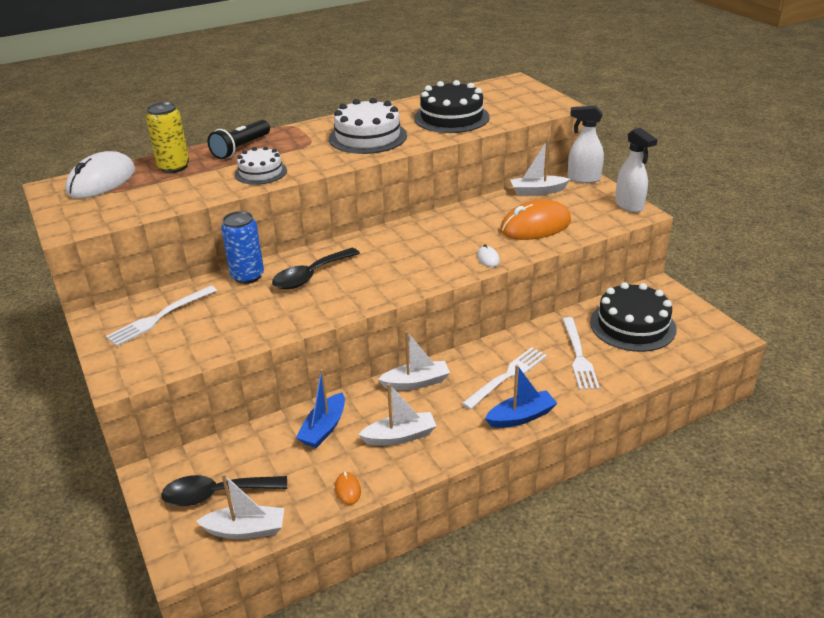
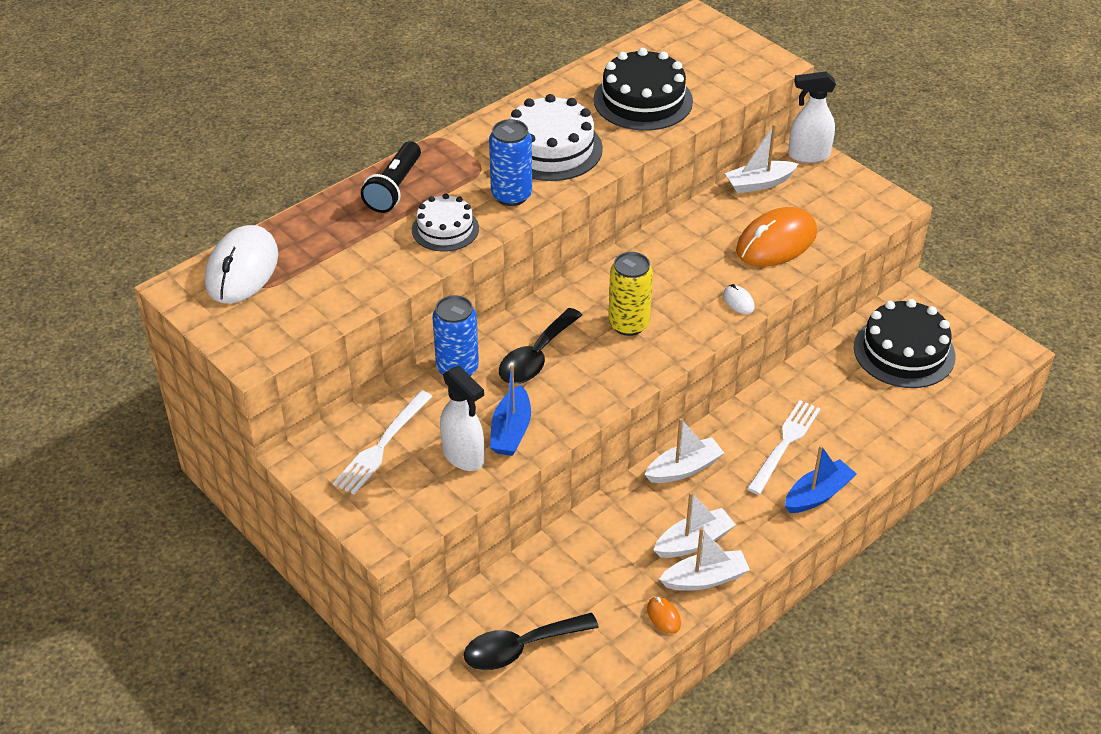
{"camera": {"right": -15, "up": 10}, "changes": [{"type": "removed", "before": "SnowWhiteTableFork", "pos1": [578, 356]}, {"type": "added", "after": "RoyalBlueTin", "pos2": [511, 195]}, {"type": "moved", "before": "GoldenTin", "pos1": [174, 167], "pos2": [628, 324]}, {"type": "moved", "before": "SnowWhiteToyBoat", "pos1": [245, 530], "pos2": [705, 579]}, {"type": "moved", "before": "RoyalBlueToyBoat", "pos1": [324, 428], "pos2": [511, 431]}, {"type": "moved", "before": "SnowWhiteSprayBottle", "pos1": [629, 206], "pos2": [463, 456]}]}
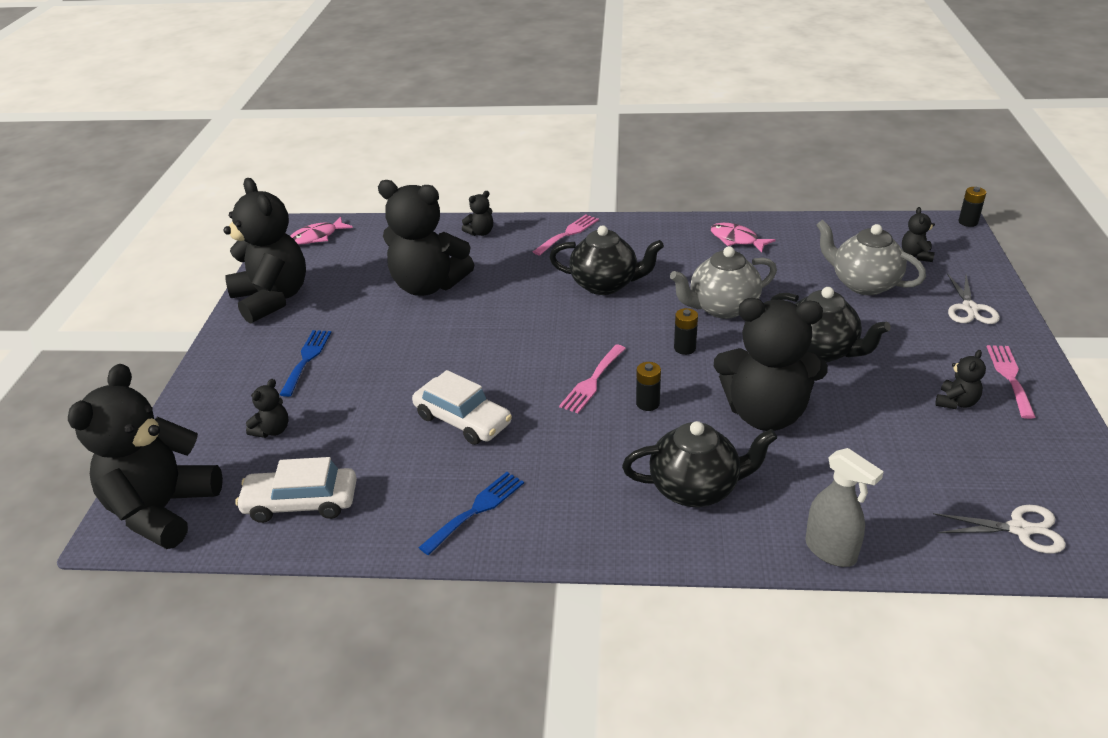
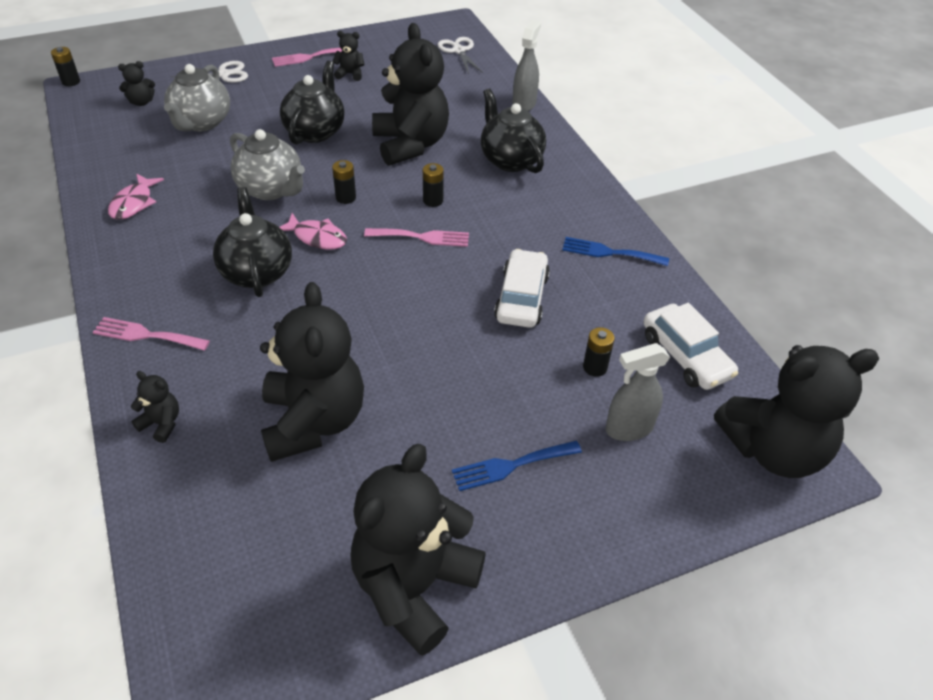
{"camera": {"right": -120, "up": 10}, "changes": [{"type": "added", "after": "EbonyBattery", "pos2": [595, 367]}, {"type": "moved", "before": "PinkFishFigure", "pos1": [317, 237], "pos2": [317, 237]}, {"type": "replaced", "before": "EbonyTeddy", "after": "GraySprayBottle", "pos1": [272, 430], "pos2": [628, 428]}]}
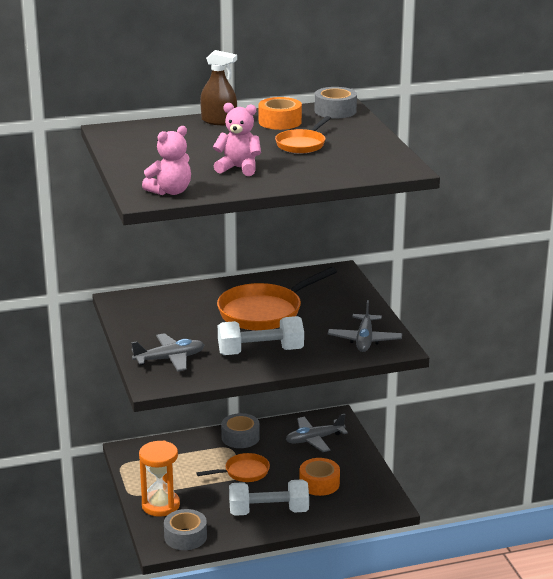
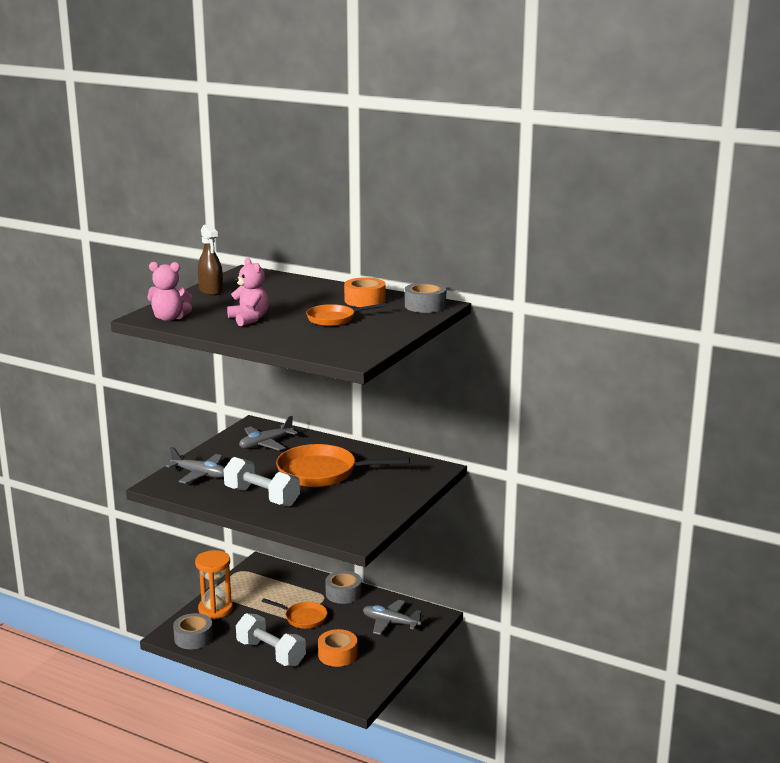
{"camera": {"right": 45, "up": -5}, "changes": [{"type": "moved", "before": "DarkBrownSprayBottle", "pos1": [219, 121], "pos2": [211, 291]}, {"type": "moved", "before": "GrayAeroplane", "pos1": [364, 340], "pos2": [266, 444]}]}
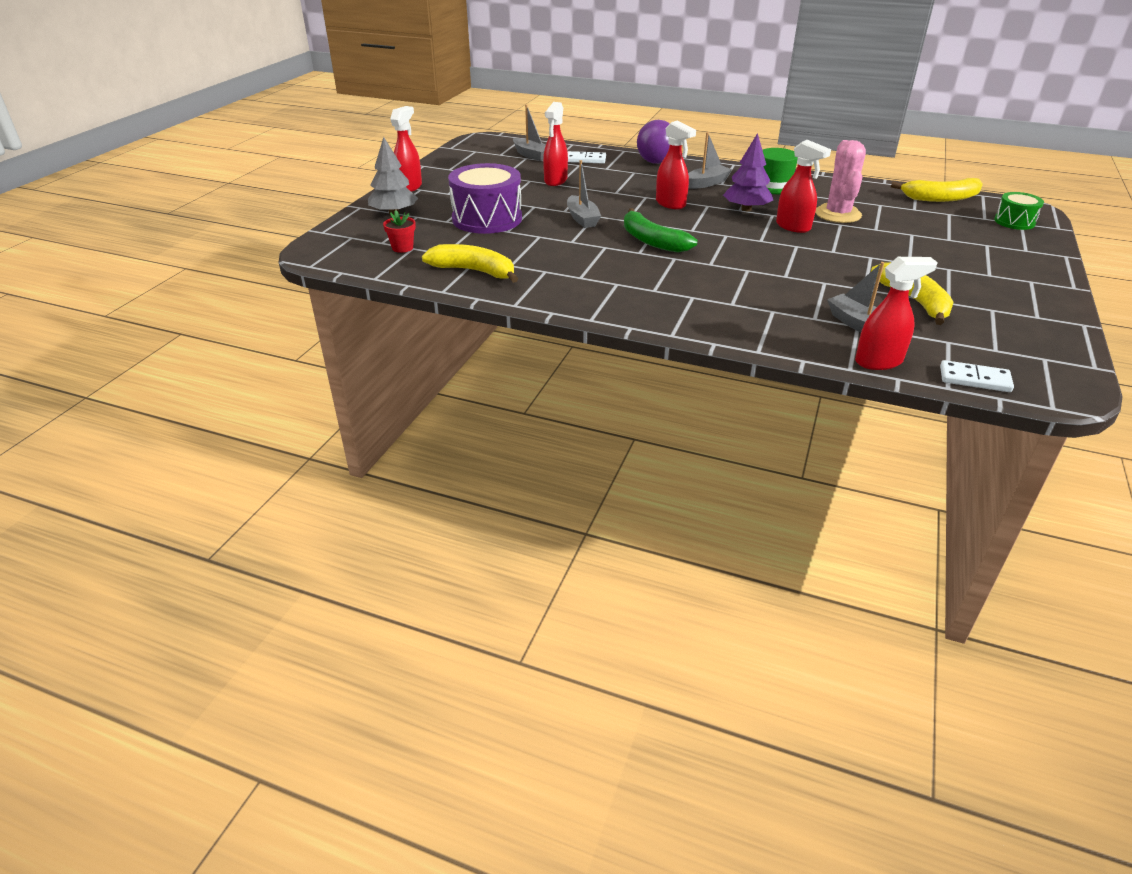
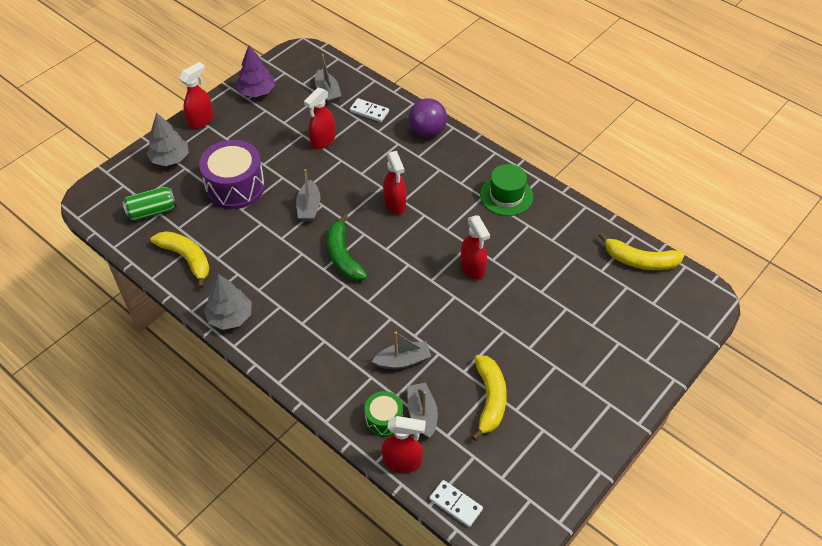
{"camera": {"right": 20, "up": 15}, "changes": [{"type": "removed", "before": "PinkCactus", "pos1": [837, 214]}, {"type": "added", "after": "GrayFirTree", "pos2": [230, 317]}, {"type": "moved", "before": "GrayToyBoat", "pos1": [706, 183], "pos2": [403, 361]}, {"type": "moved", "before": "PurpleFirTree", "pos1": [746, 209], "pos2": [257, 92]}, {"type": "moved", "before": "LeafGreenDrum", "pos1": [1014, 222], "pos2": [384, 419]}, {"type": "replaced", "before": "CrimsonPlantPot", "after": "LeafGreenTin", "pos1": [402, 248], "pos2": [152, 211]}]}
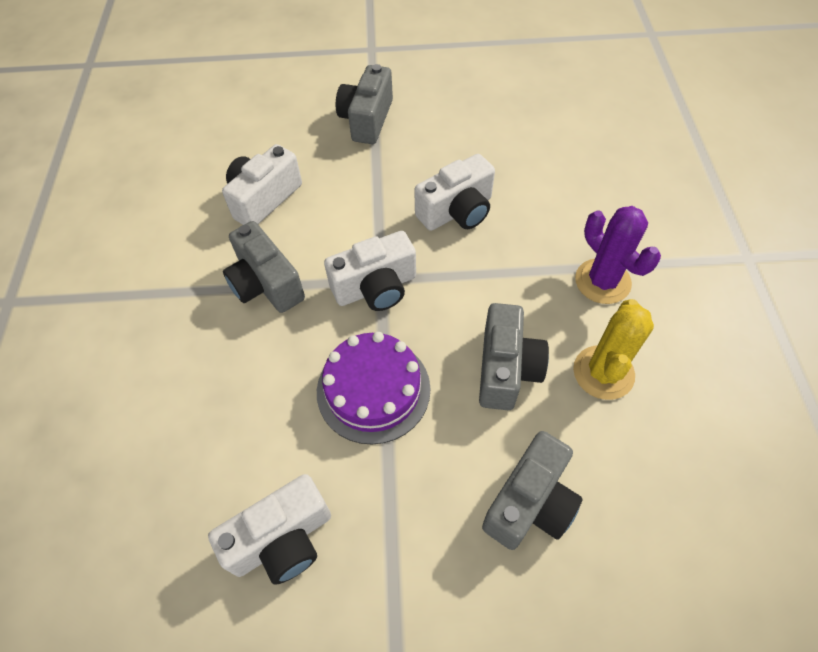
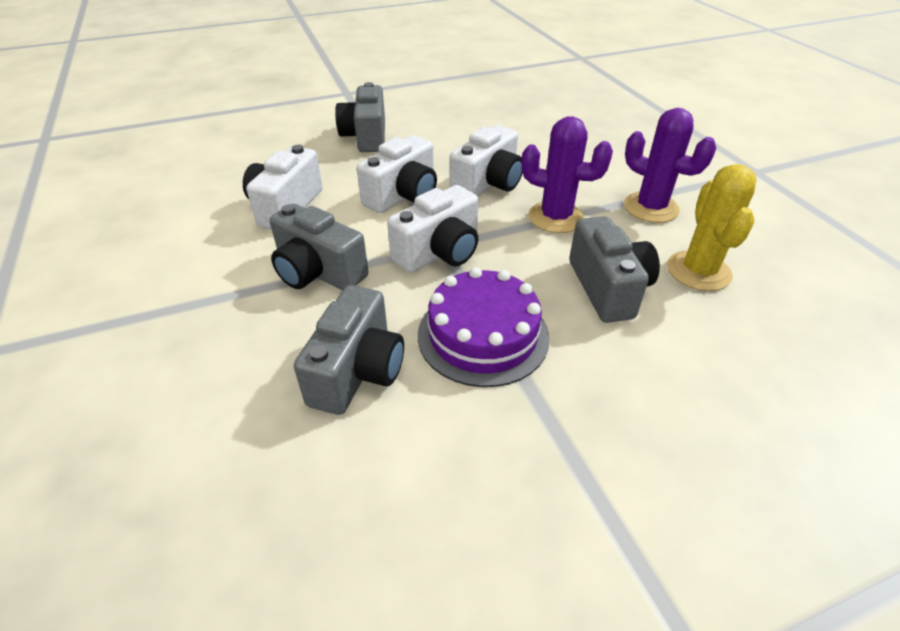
{"camera": {"right": -20, "up": -15}, "changes": [{"type": "added", "after": "PurpleCactus", "pos2": [555, 217]}, {"type": "moved", "before": "SnowWhiteCamera", "pos1": [282, 539], "pos2": [403, 195]}, {"type": "moved", "before": "GrayCamera", "pos1": [530, 503], "pos2": [358, 371]}]}
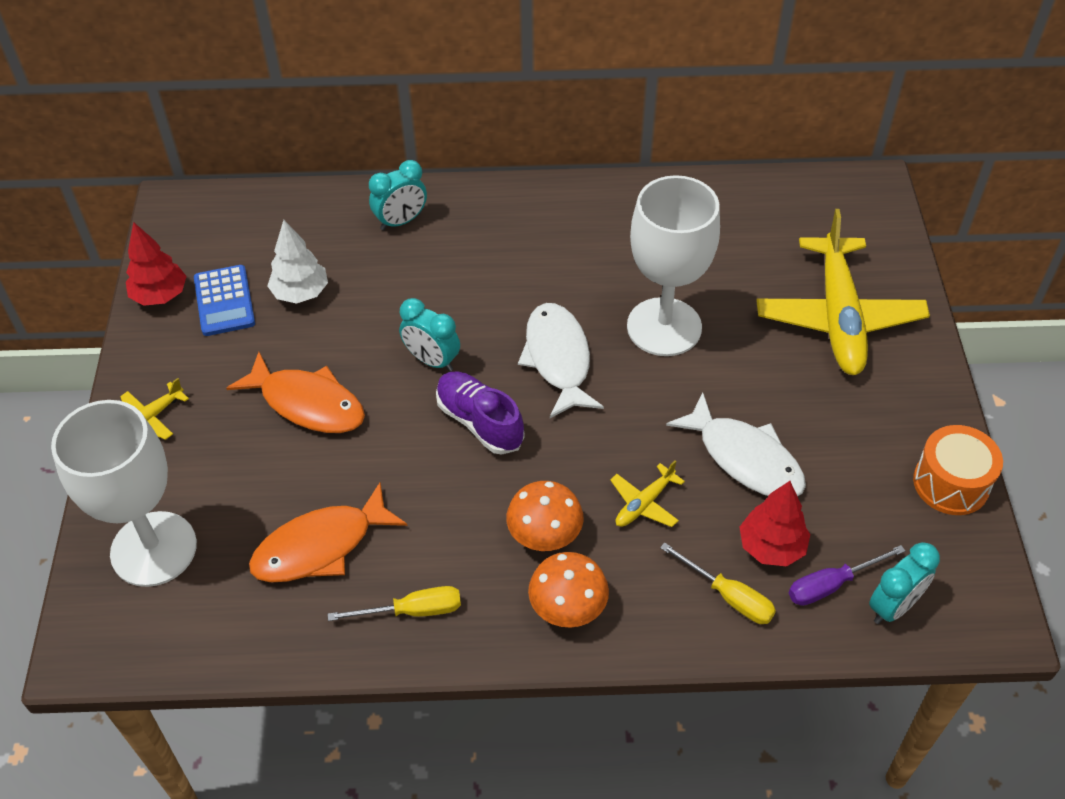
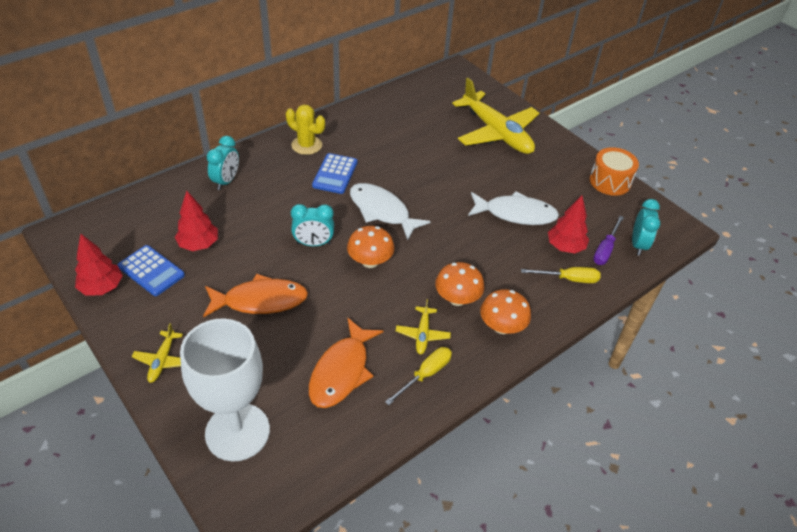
{"camera": {"right": -40, "up": -5}, "changes": [{"type": "removed", "before": "SnowWhiteChalice", "pos1": [664, 327]}, {"type": "added", "after": "GoldenCactus", "pos2": [306, 145]}, {"type": "added", "after": "RoyalBlueCalculator", "pos2": [335, 174]}, {"type": "moved", "before": "GoldenAeroplane", "pos1": [644, 503], "pos2": [422, 334]}, {"type": "replaced", "before": "PurpleLaceUpShoe", "after": "OrangeColouredMushroom", "pos1": [479, 422], "pos2": [370, 261]}, {"type": "recoloured", "before": "SnowWhiteFirTree", "after": "CrimsonFirTree", "pos1": [301, 293], "pos2": [199, 244]}]}
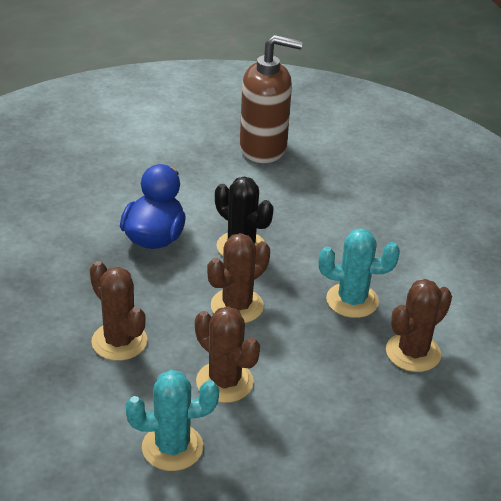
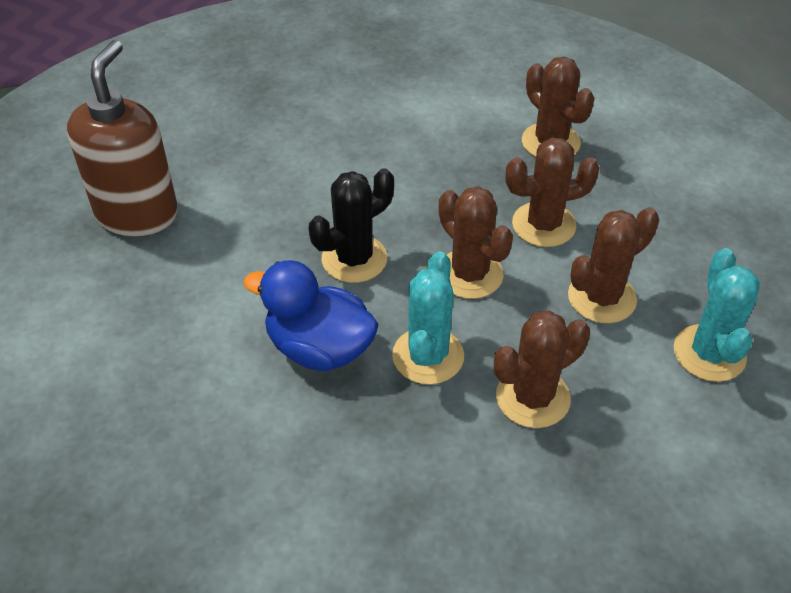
{"camera": {"right": -80, "up": 10}, "changes": [{"type": "added", "after": "DarkBrownCactus", "pos2": [543, 225]}, {"type": "moved", "before": "TurquoiseCactus", "pos1": [352, 300], "pos2": [428, 356]}]}
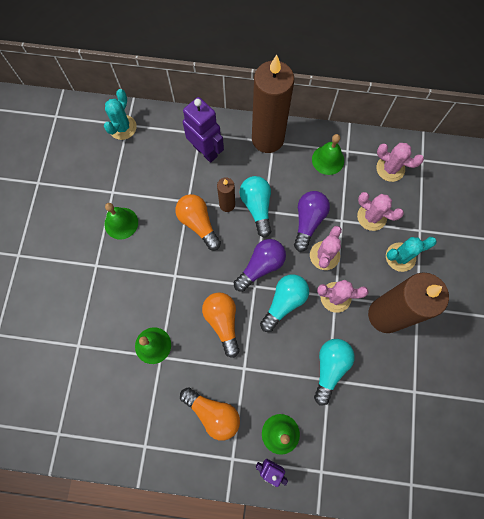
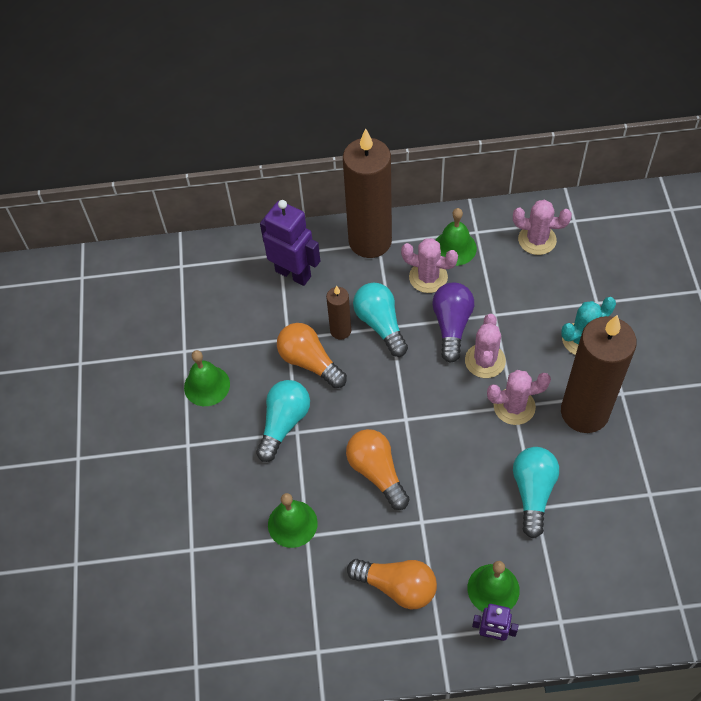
{"camera": {"right": -10, "up": -15}, "changes": [{"type": "removed", "before": "TurquoiseCactus", "pos1": [122, 127]}, {"type": "removed", "before": "PurpleLightbulb", "pos1": [261, 266]}, {"type": "moved", "before": "TurquoiseLightbulb", "pos1": [284, 302], "pos2": [284, 423]}, {"type": "moved", "before": "PinkCactus", "pos1": [371, 217], "pos2": [428, 277]}]}
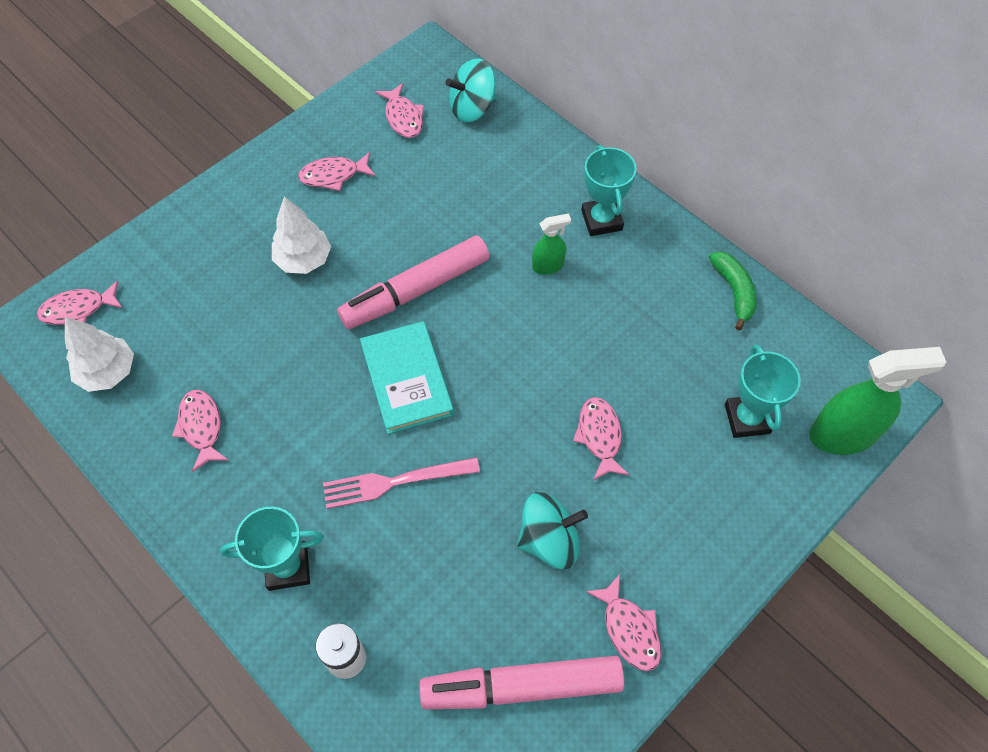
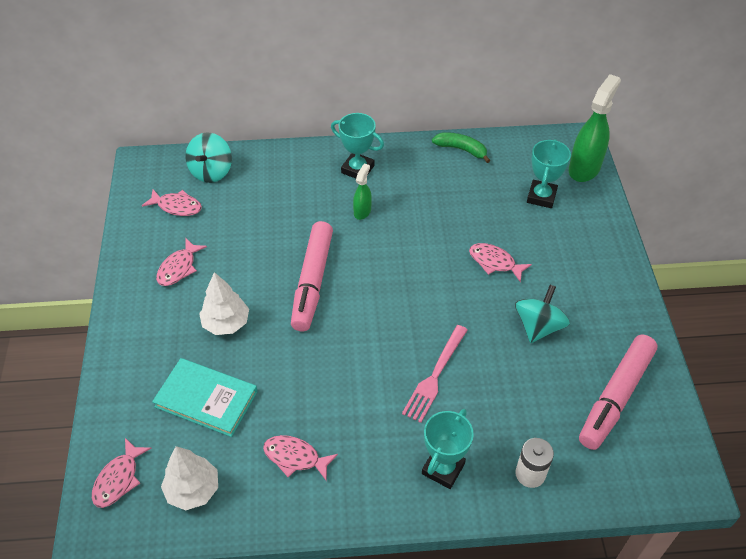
{"camera": {"right": -50, "up": -10}, "changes": [{"type": "removed", "before": "PinkFishFigure", "pos1": [629, 629]}, {"type": "moved", "before": "TurquoiseHardcover", "pos1": [407, 379], "pos2": [206, 399]}, {"type": "turned", "before": "TurquoiseTrophy", "pos1": [747, 419], "pos2": [541, 197], "turn": 75}]}
